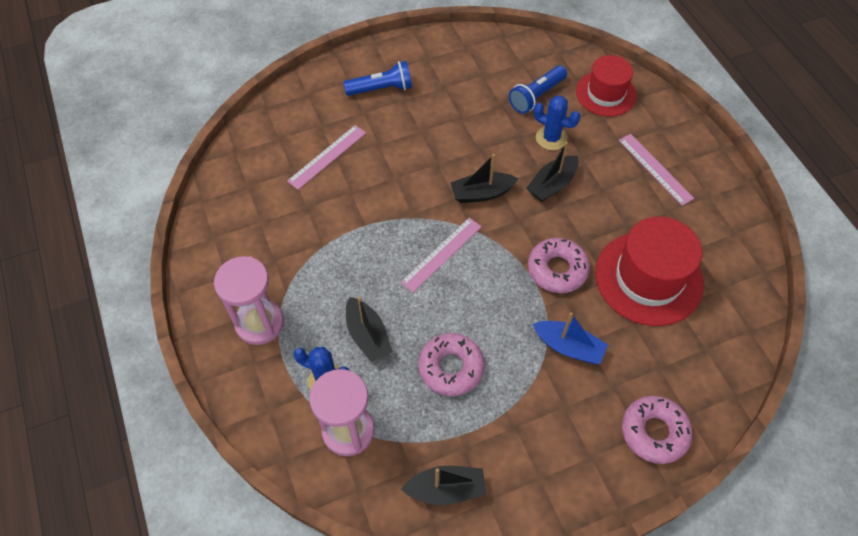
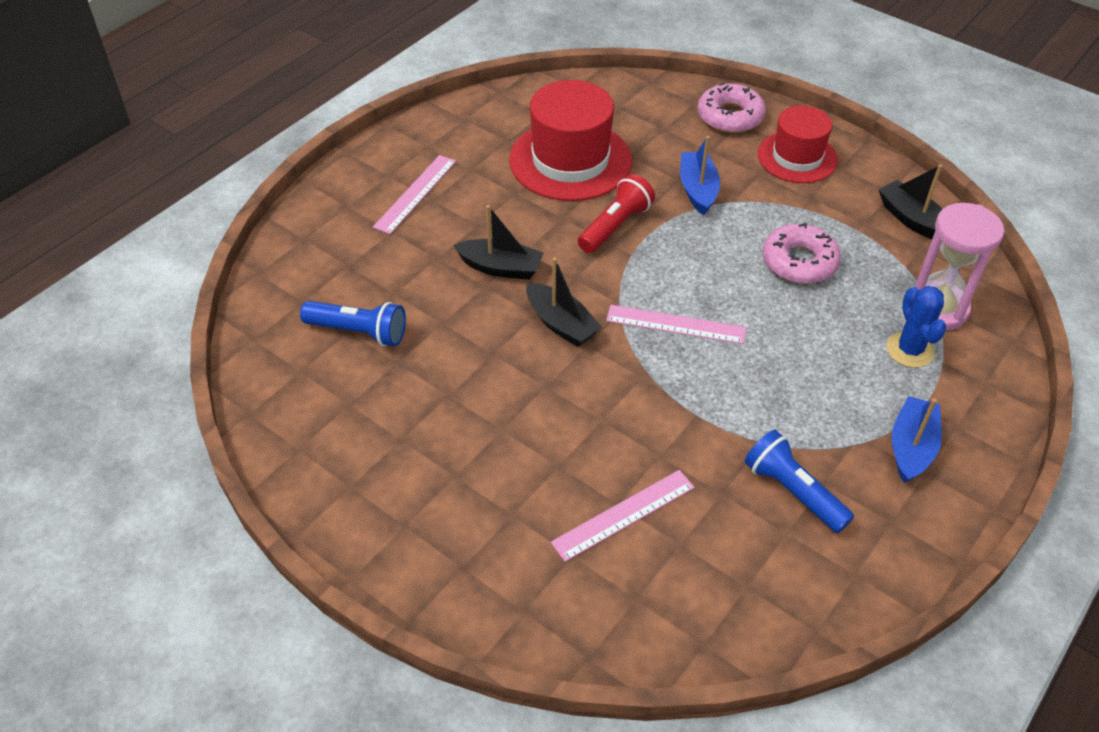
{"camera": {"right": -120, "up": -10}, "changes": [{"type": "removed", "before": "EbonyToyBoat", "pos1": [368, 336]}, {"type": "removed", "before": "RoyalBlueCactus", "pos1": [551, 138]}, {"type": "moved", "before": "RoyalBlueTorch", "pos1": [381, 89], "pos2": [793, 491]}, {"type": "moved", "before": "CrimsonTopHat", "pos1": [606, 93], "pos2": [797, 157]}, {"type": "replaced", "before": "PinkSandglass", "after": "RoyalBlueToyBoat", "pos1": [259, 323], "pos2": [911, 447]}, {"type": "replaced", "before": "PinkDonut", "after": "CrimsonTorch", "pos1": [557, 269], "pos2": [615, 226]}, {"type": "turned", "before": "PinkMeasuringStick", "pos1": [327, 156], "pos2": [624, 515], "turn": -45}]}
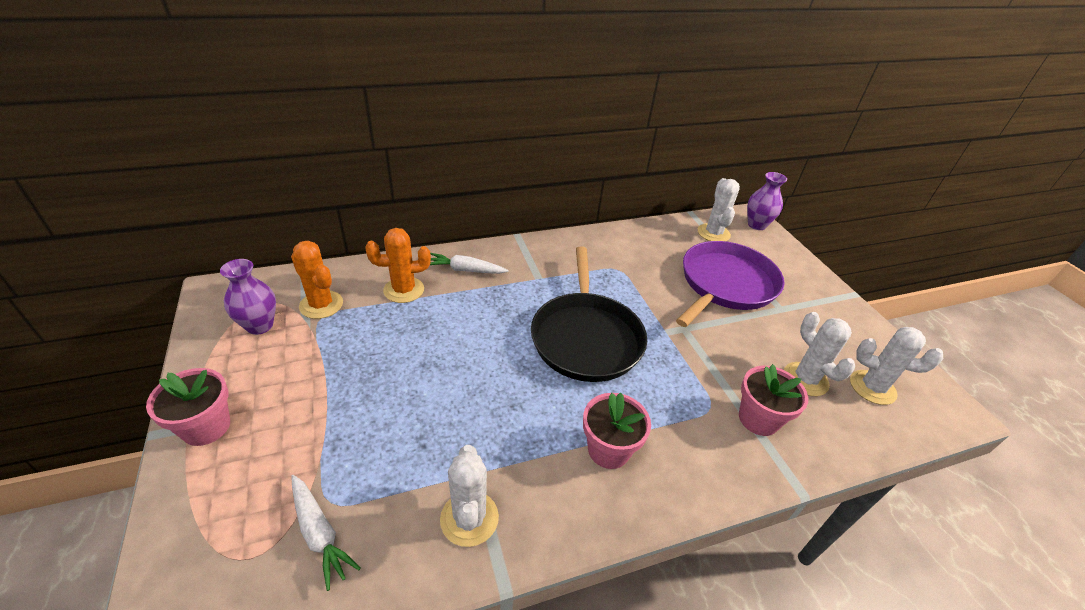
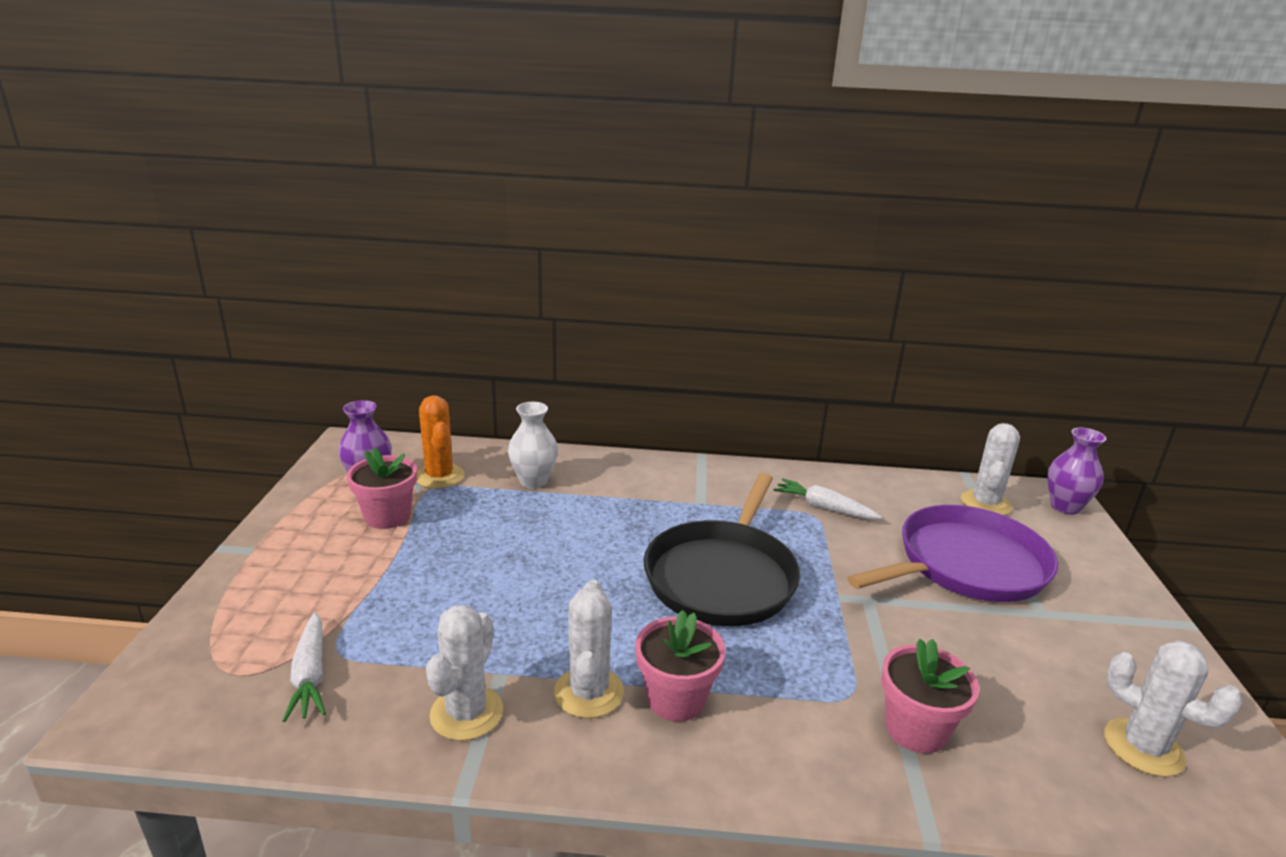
{"camera": {"right": 25, "up": -15}, "changes": [{"type": "moved", "before": "PinkPlantPot", "pos1": [206, 427], "pos2": [387, 516]}, {"type": "moved", "before": "SnowWhiteCarrot", "pos1": [465, 270], "pos2": [823, 507]}, {"type": "moved", "before": "SnowWhiteCactus", "pos1": [805, 379], "pos2": [589, 692]}, {"type": "replaced", "before": "OrangeColouredCactus", "after": "SnowWhiteFlowerVase", "pos1": [404, 290], "pos2": [533, 481]}]}
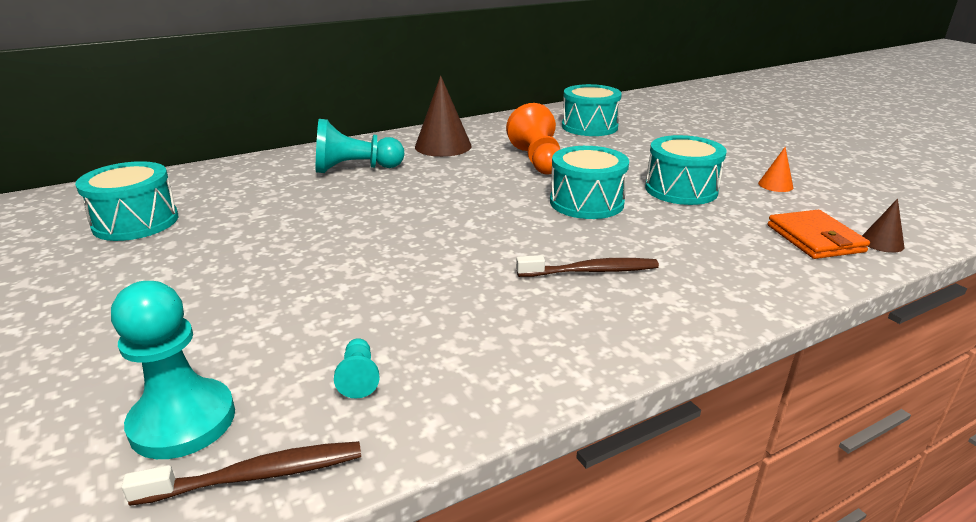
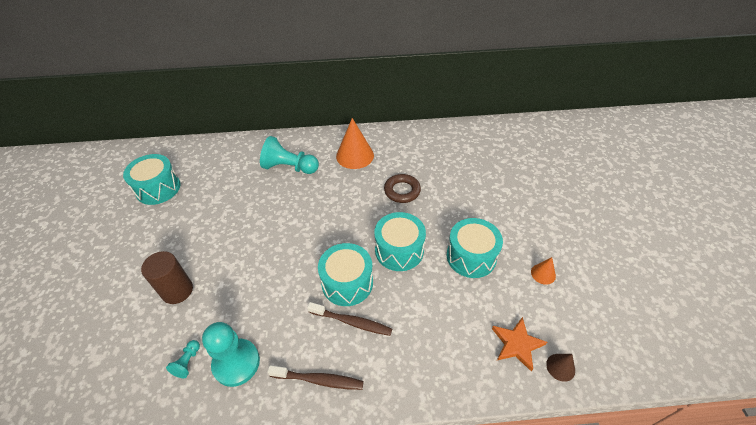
{"camera": {"right": 25, "up": 20}, "changes": [{"type": "added", "after": "DarkBrownCylinderShape", "pos2": [177, 290]}, {"type": "moved", "before": "TurquoiseChessPawn", "pos1": [183, 421], "pos2": [236, 363]}, {"type": "moved", "before": "DarkBrownToothBrush", "pos1": [257, 475], "pos2": [319, 380]}, {"type": "moved", "before": "TurquoiseDrum", "pos1": [589, 127], "pos2": [347, 283]}, {"type": "replaced", "before": "OrangeColouredChessPawn", "after": "DarkBrownTorus", "pos1": [537, 160], "pos2": [402, 191]}, {"type": "replaced", "before": "OrangeColouredWallet", "after": "OrangeColouredFivePointedStar", "pos1": [815, 238], "pos2": [517, 344]}, {"type": "recoloured", "before": "DarkBrownCone", "after": "OrangeColouredCone", "pos1": [443, 146], "pos2": [355, 155]}]}
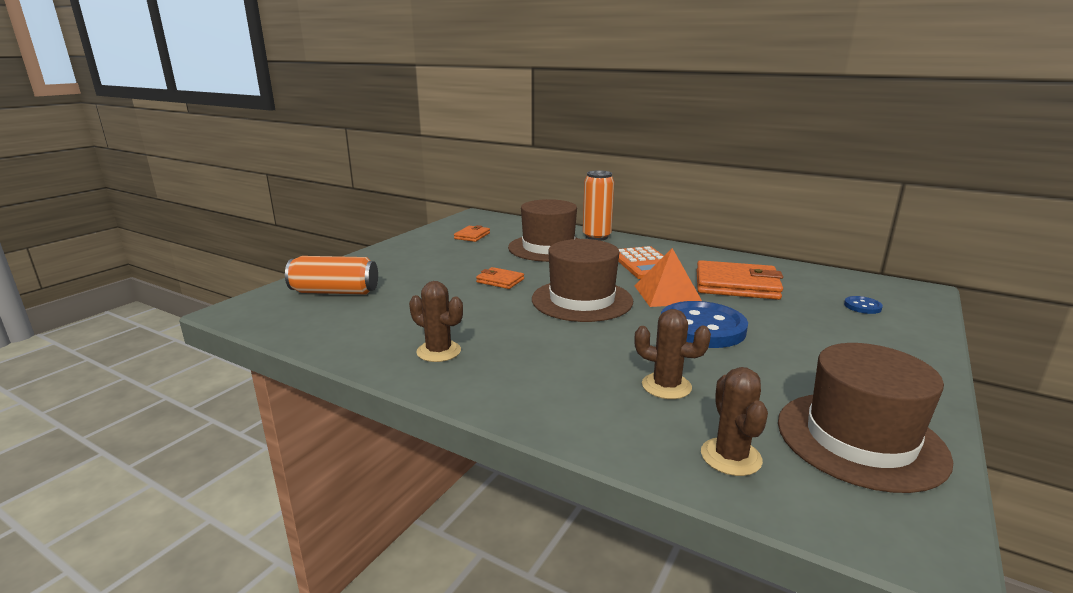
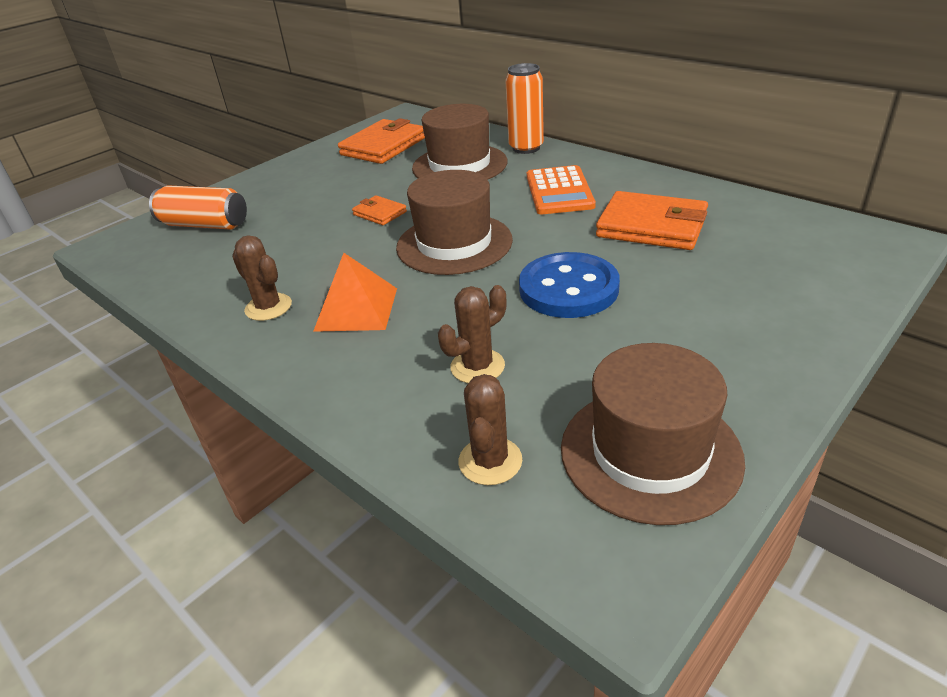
{"camera": {"right": 15, "up": 15}, "changes": [{"type": "removed", "before": "RoyalBlueButton", "pos1": [862, 306]}, {"type": "moved", "before": "OrangeColouredSolidPyramid", "pos1": [667, 294], "pos2": [356, 309]}, {"type": "turned", "before": "DarkBrownCactus", "pos1": [666, 386], "pos2": [477, 366], "turn": -75}, {"type": "resized", "before": "OrangeColouredWallet", "pos1": [472, 236], "pos2": [383, 146], "scale": 1.95}]}
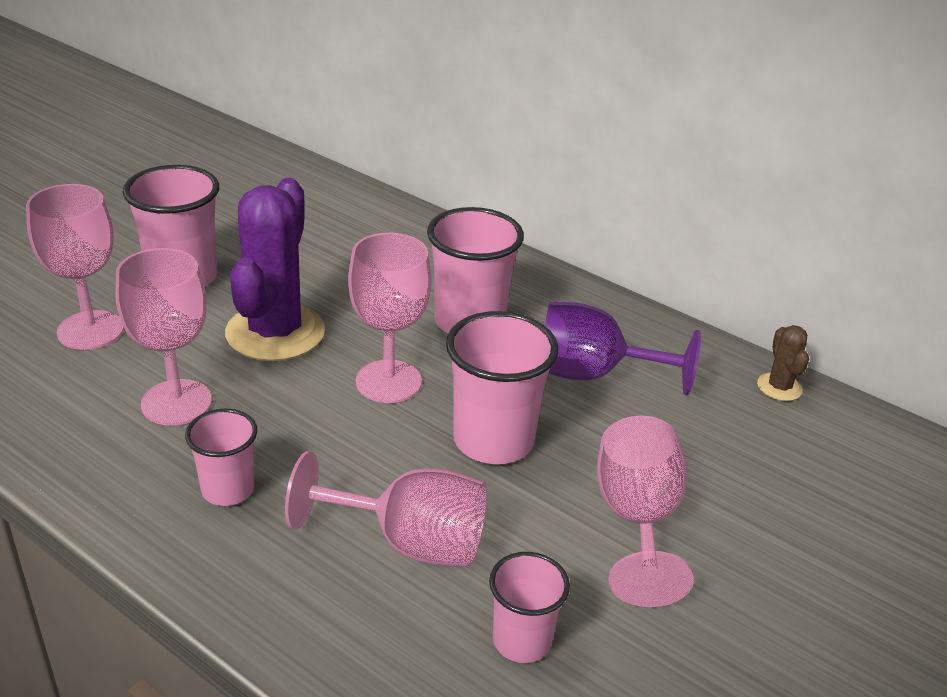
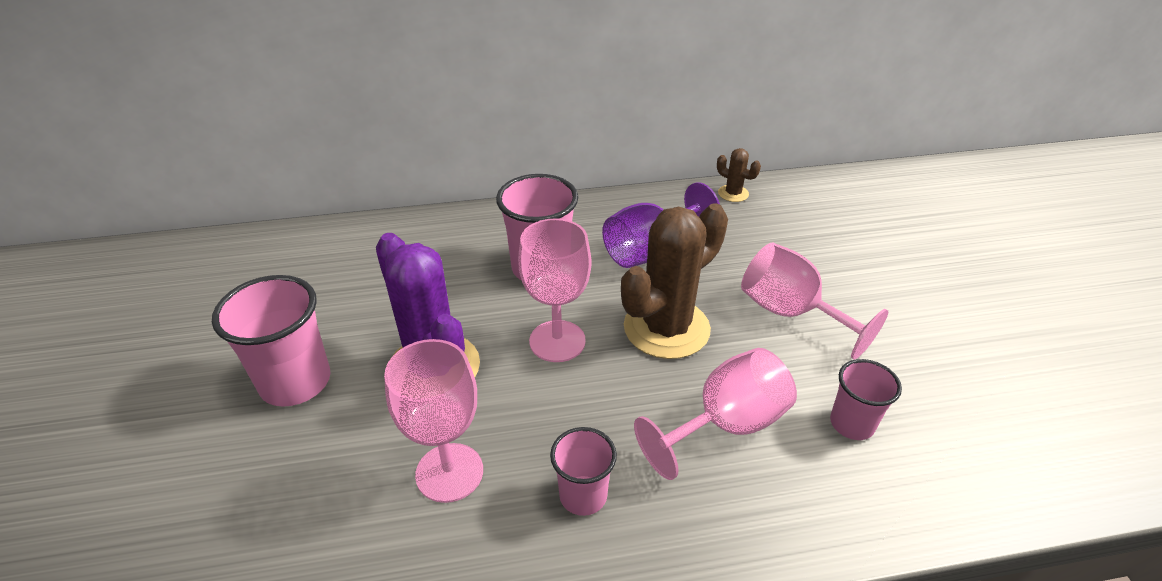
{"camera": {"right": -45, "up": 5}, "changes": [{"type": "removed", "before": "PinkChalice", "pos1": [90, 330]}, {"type": "replaced", "before": "PinkCup", "after": "DarkBrownCactus", "pos1": [493, 440], "pos2": [666, 328]}]}
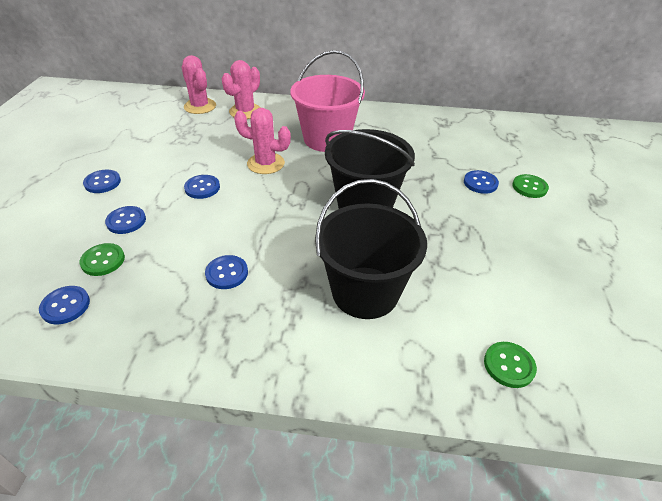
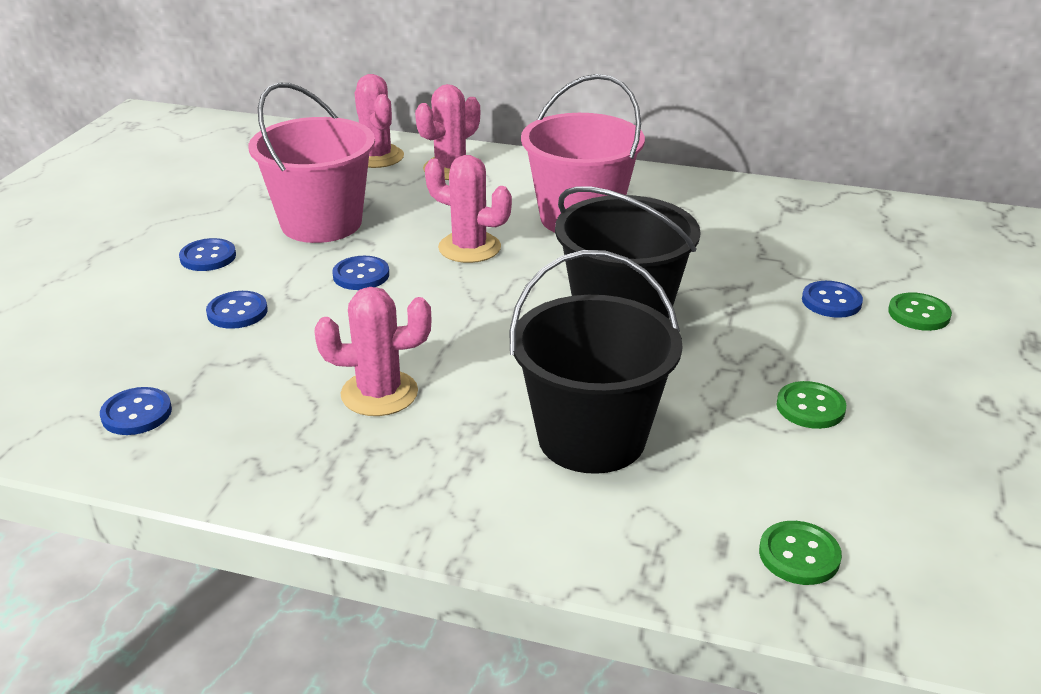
{"camera": {"right": 10, "up": -10}, "changes": [{"type": "added", "after": "PinkBucket", "pos2": [321, 223]}, {"type": "moved", "before": "LeafGreenButton", "pos1": [103, 260], "pos2": [810, 407]}, {"type": "replaced", "before": "RoyalBlueButton", "after": "PinkCactus", "pos1": [227, 273], "pos2": [379, 393]}]}
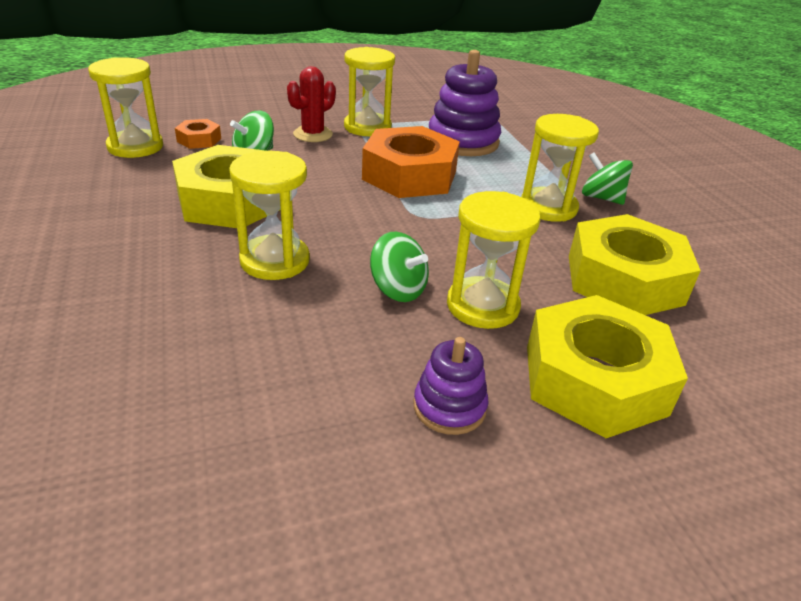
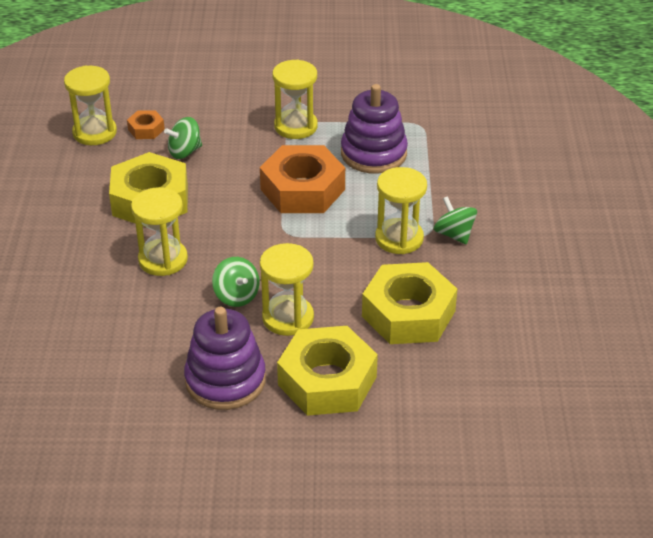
{"camera": {"right": 20, "up": 5}, "changes": [{"type": "removed", "before": "CrimsonCactus", "pos1": [313, 134]}, {"type": "resized", "before": "PurpleStackingToy", "pos1": [449, 407], "pos2": [225, 380], "scale": 1.8}]}
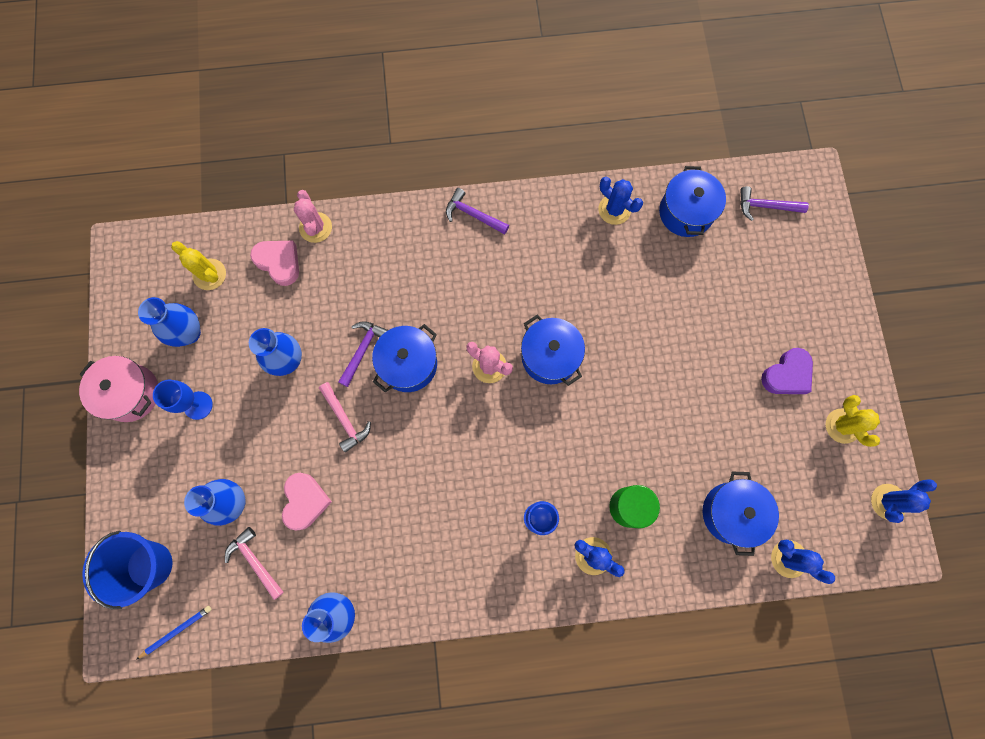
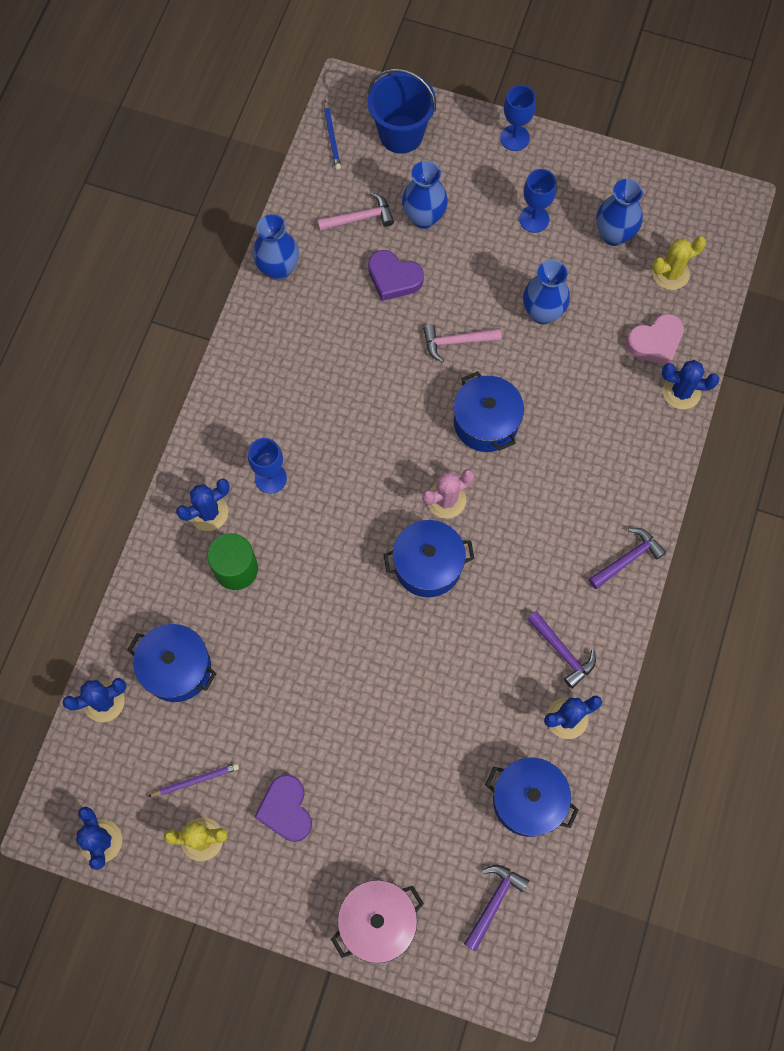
{"camera": {"right": 115, "up": -5}, "changes": [{"type": "added", "after": "PurpleWoodenPencil", "pos2": [195, 780]}, {"type": "added", "after": "RoyalBlueChalice", "pos2": [514, 138]}, {"type": "moved", "before": "PinkCookingPot", "pos1": [131, 393], "pos2": [377, 921]}, {"type": "moved", "before": "PurpleHammer", "pos1": [362, 350], "pos2": [562, 651]}, {"type": "recoloured", "before": "PinkHeartShape", "after": "PurpleHeartShape", "pos1": [305, 501], "pos2": [394, 278]}, {"type": "recoloured", "before": "PinkCactus", "after": "RoyalBlueCactus", "pos1": [315, 227], "pos2": [681, 392]}]}
